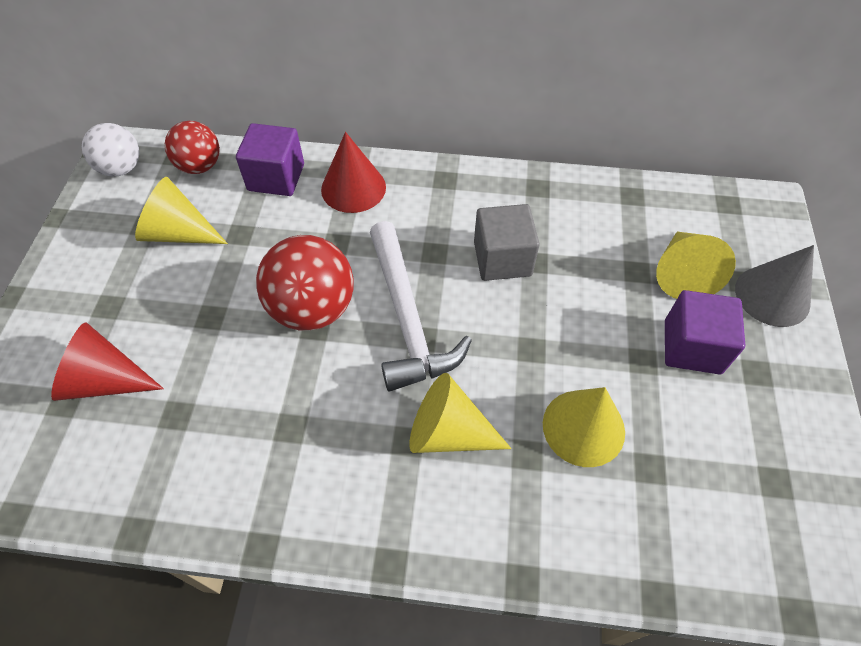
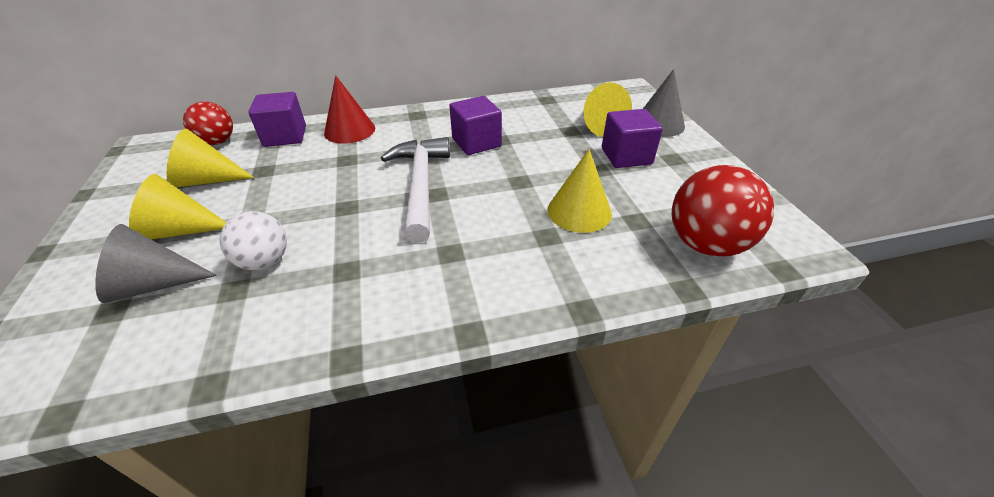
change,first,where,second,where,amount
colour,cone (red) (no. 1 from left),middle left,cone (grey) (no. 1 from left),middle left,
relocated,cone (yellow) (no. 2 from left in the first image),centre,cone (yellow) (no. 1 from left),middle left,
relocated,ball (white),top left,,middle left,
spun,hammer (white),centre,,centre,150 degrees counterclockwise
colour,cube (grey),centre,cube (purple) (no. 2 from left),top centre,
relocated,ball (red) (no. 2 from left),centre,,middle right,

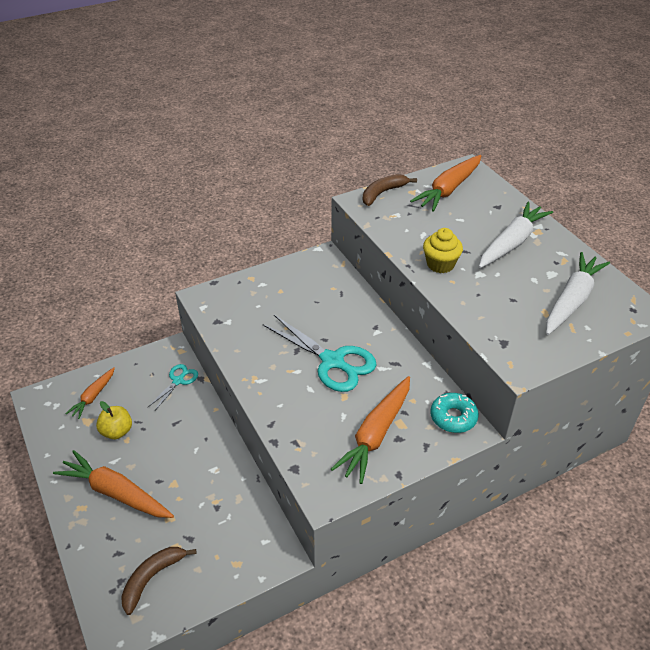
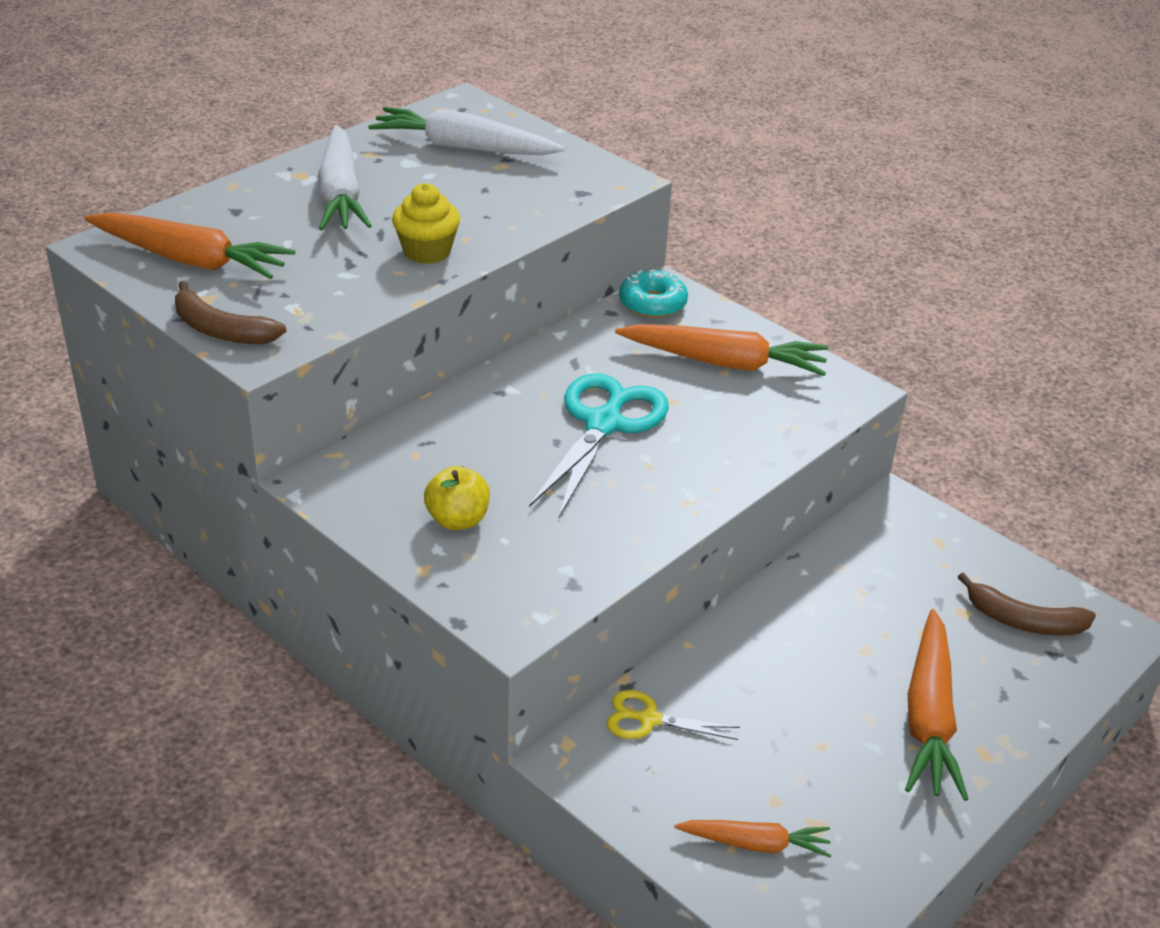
change,first,where,second,where,amount
spun,carrot (white) (no. 1 from left),middle right,,top left,120 degrees counterclockwise
relocated,apple (yellow),middle left,,centre,
colour,scissors (turquoise) (no. 1 from left),middle left,scissors (yellow),bottom centre,

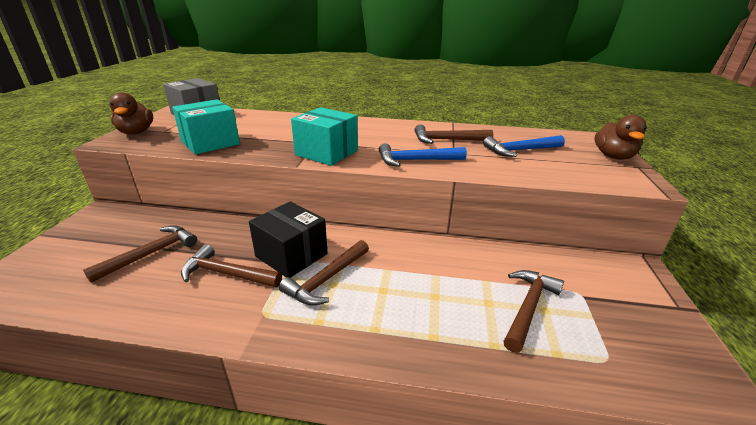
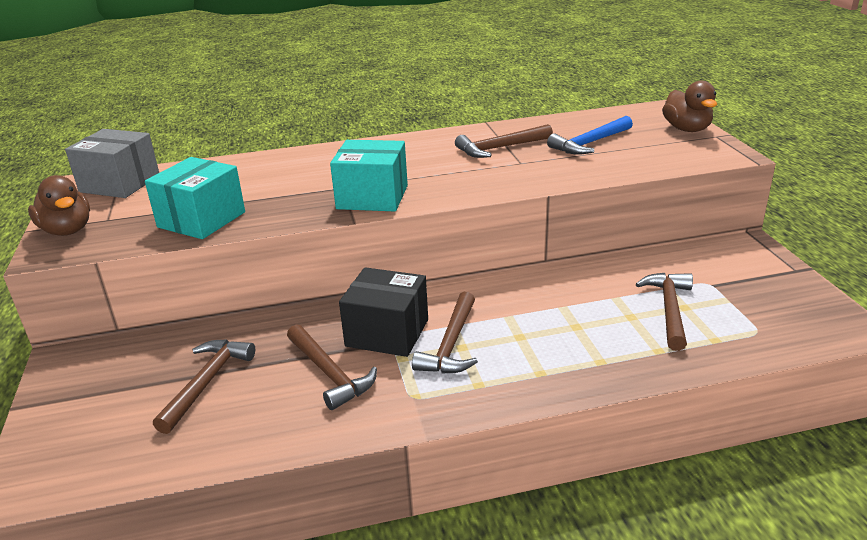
change,first,where,second,where,amount
spun,hammer (brown) (no. 2 from left),middle left,,bottom centre,120 degrees counterclockwise
missing,hammer (blue) (no. 1 from left),centre,,,

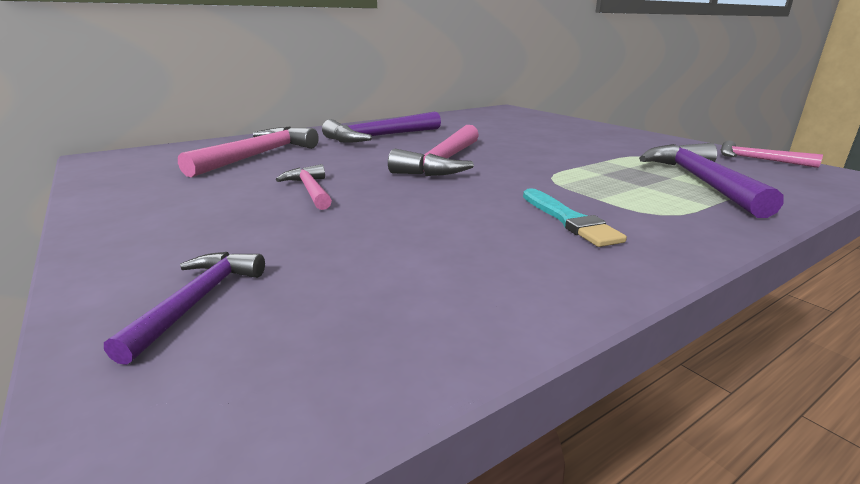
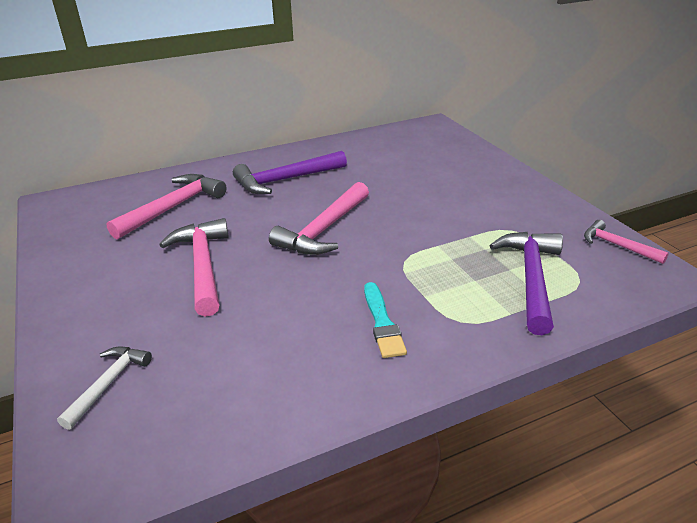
change,first,where,second,where,amount
colour,hammer (purple) (no. 1 from left),middle left,hammer (white),bottom left,
size,hammer (pink) (no. 2 from left),centre,,middle left,x1.74

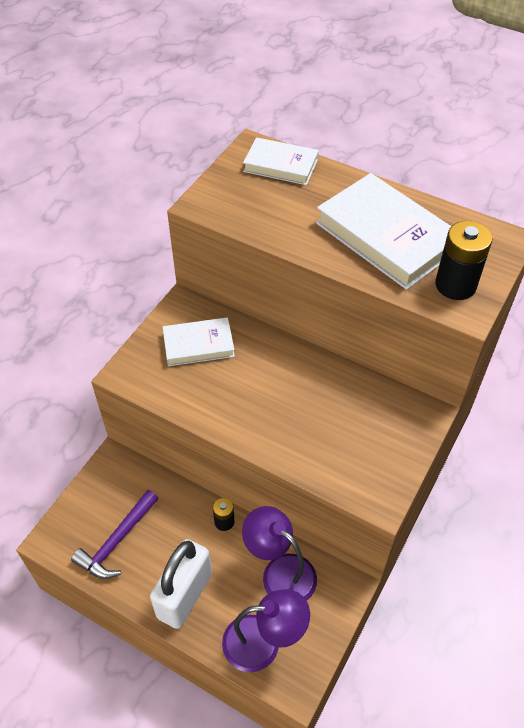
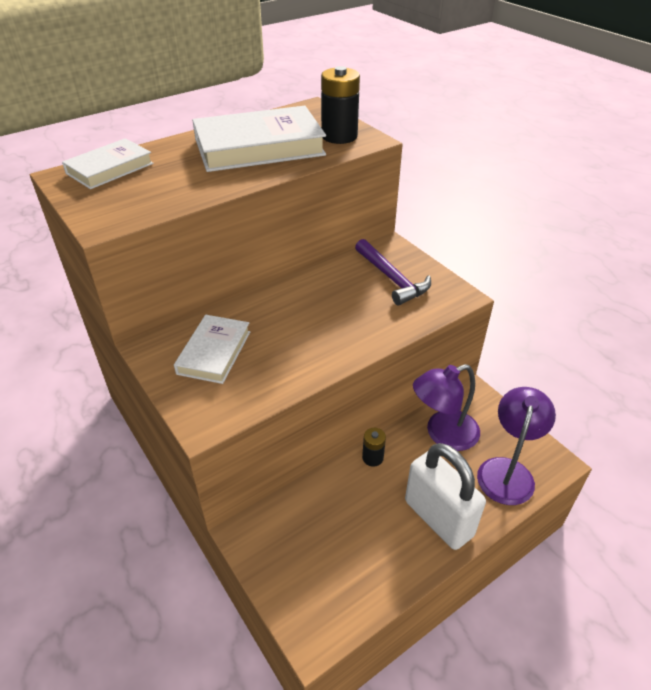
change,first,where,second,where,amount
relocated,hammer (purple),bottom left,,centre,

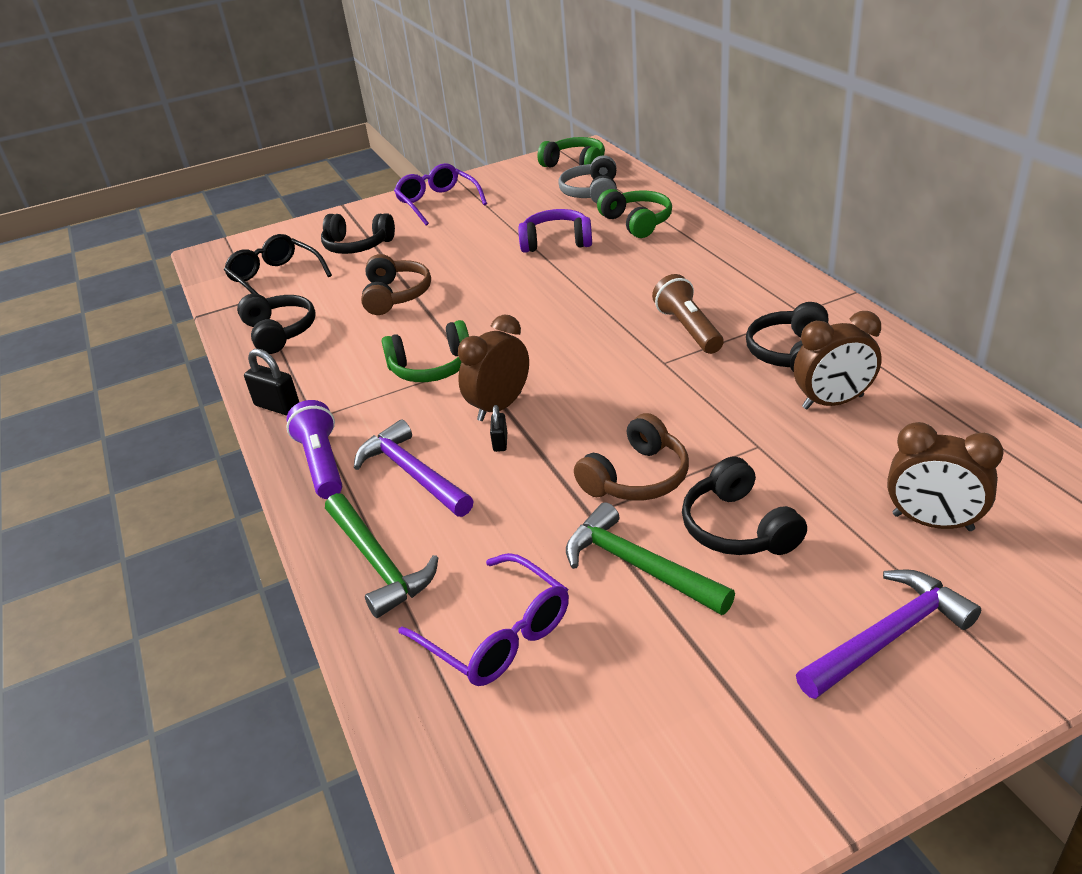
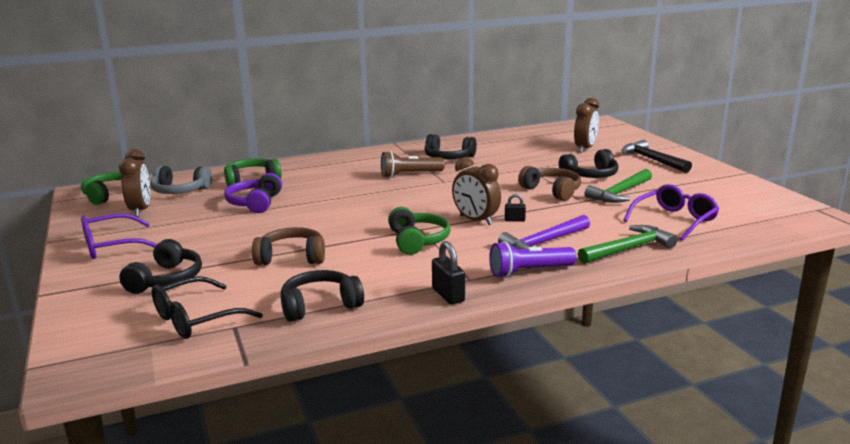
change,first,where,second,where,amount
relocated,clock (brown) (no. 2 from left in the first image),middle right,clock (brown) (no. 1 from left),middle left,
spun,padlock (black) (no. 1 from left),middle left,,centre,60 degrees counterclockwise
colour,hammer (purple) (no. 2 from left),bottom right,hammer (black),middle right,

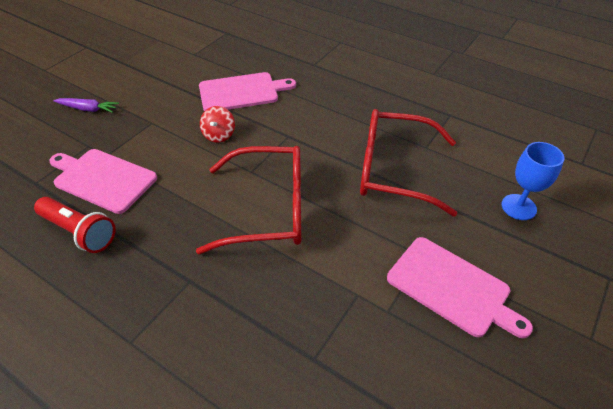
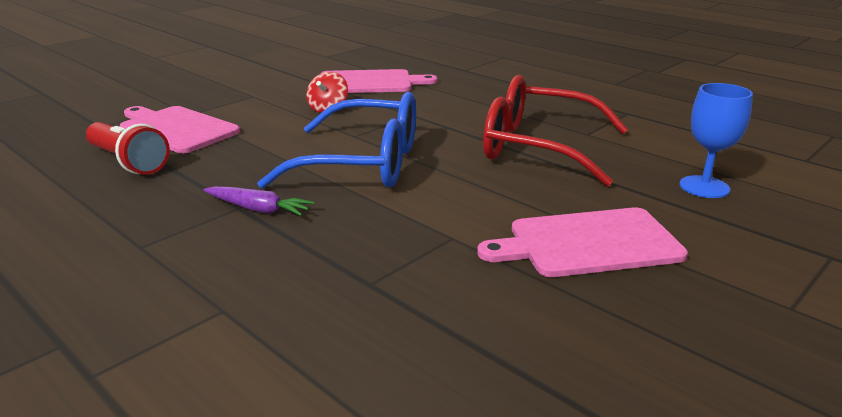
change,first,where,second,where,amount
relocated,carrot (purple),top left,,middle left,
colour,glasses (red) (no. 1 from left),centre,glasses (blue),centre,
spun,cutting board (pink) (no. 3 from left),bottom right,,middle right,120 degrees clockwise

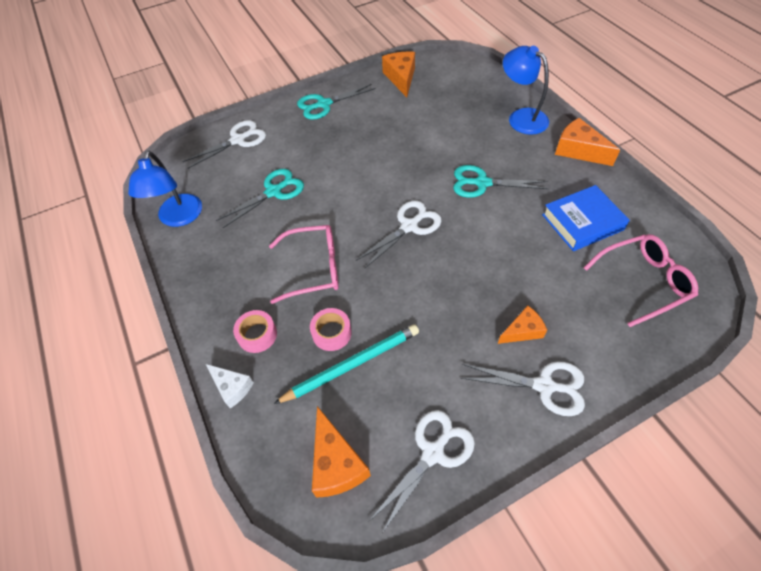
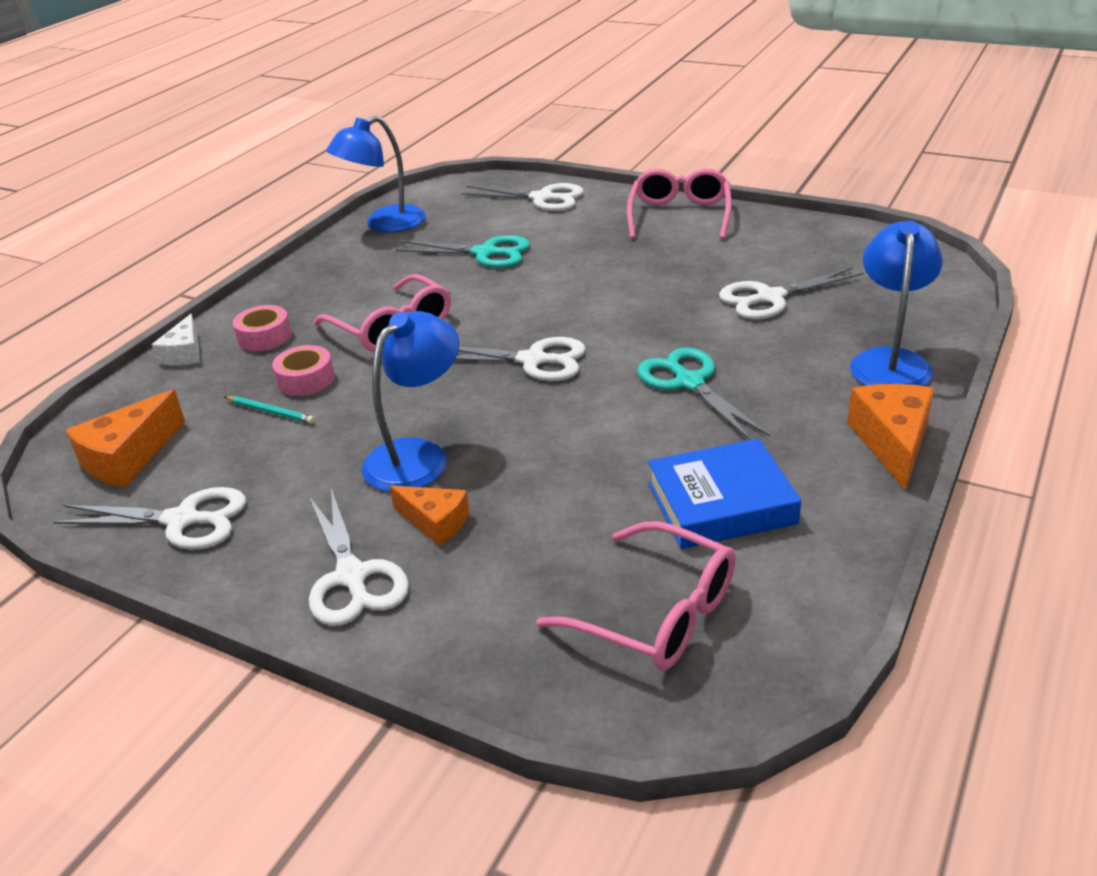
change,first,where,second,where,amount
size,pencil (turquoise),centre,,middle left,x0.49
appeared,,,lamp (blue) (no. 2 from left),centre,
exchanged,scissors (turquoise) (no. 2 from left),top centre,glasses (pink) (no. 3 from left),top centre,
spun,book (blue),middle right,,centre,45 degrees counterclockwise
appeared,,,scissors (white) (no. 5 from left),middle right,
missing,cheese (orange) (no. 2 from left),top centre,,,

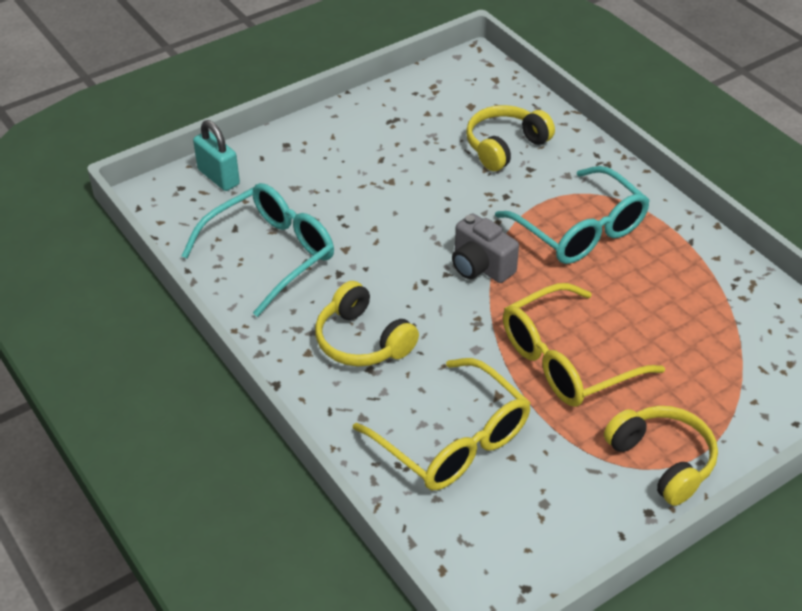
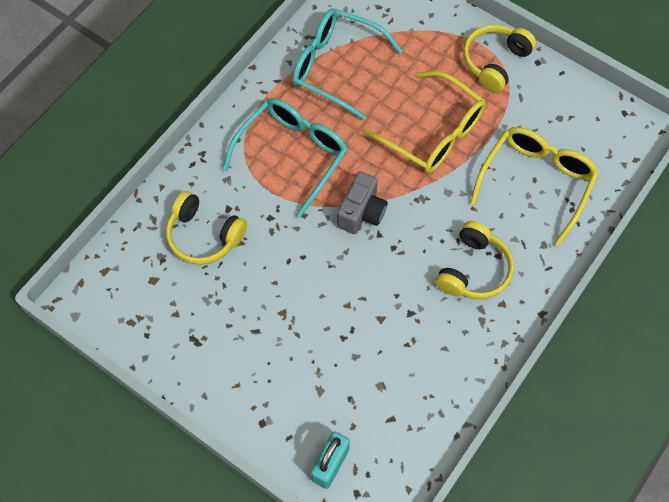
change,first,where,second,where,amount
relocated,glasses (turquoise) (no. 1 from left in the first image),middle left,glasses (turquoise) (no. 2 from left),top centre,

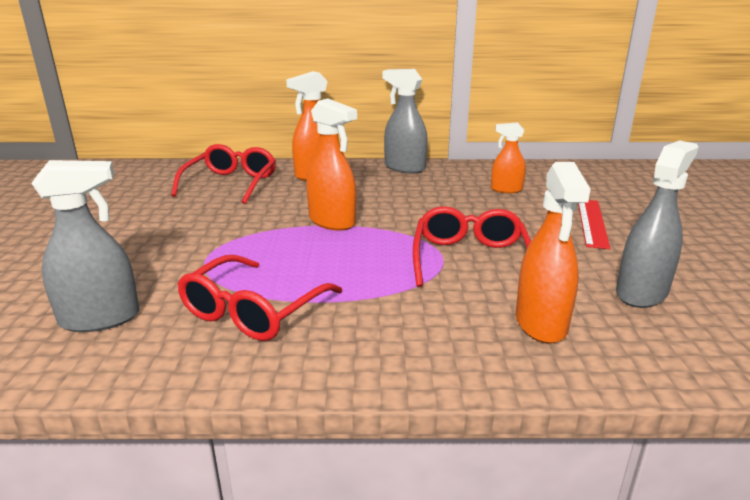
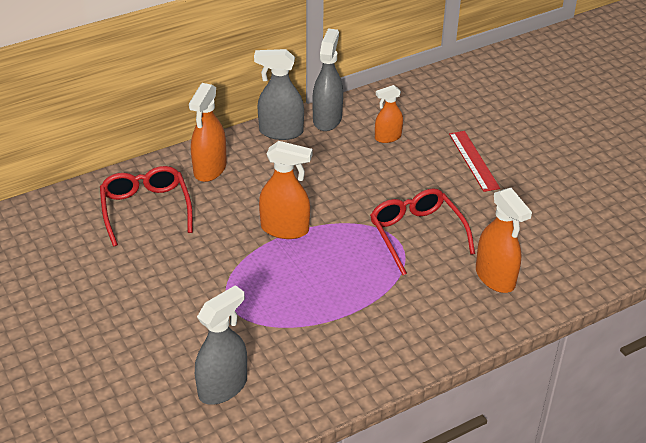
change,first,where,second,where,amount
relocated,spray bottle (grey) (no. 3 from left),middle right,,top centre,
missing,glasses (red) (no. 2 from left),centre,,,

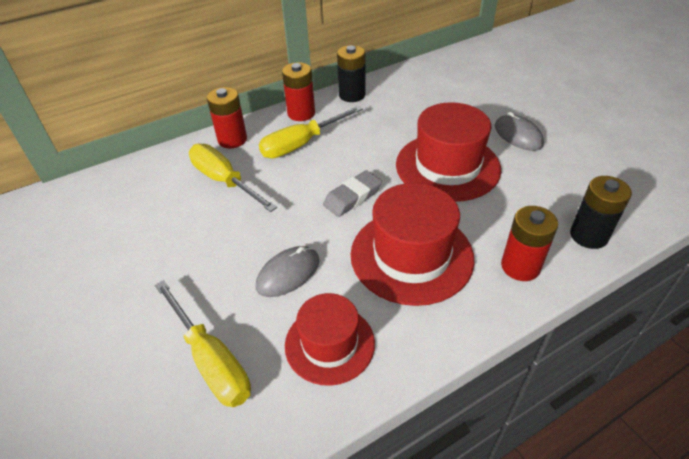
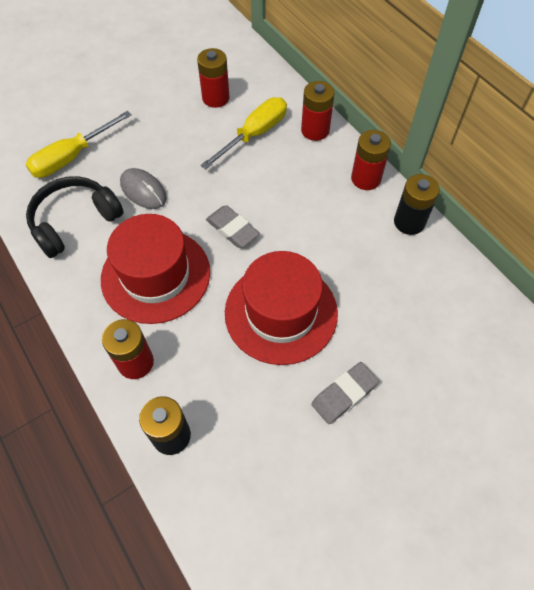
change,first,where,second,where,amount
exchanged,hat (red) (no. 1 from left),bottom centre,headphones (black),middle left,
appeared,,,battery (red) (no. 2 from left),top centre,
exchanged,mouse (grey) (no. 2 from left),top right,eraser (grey) (no. 2 from left),centre,
missing,screwdriver (yellow) (no. 3 from left),top centre,,,

